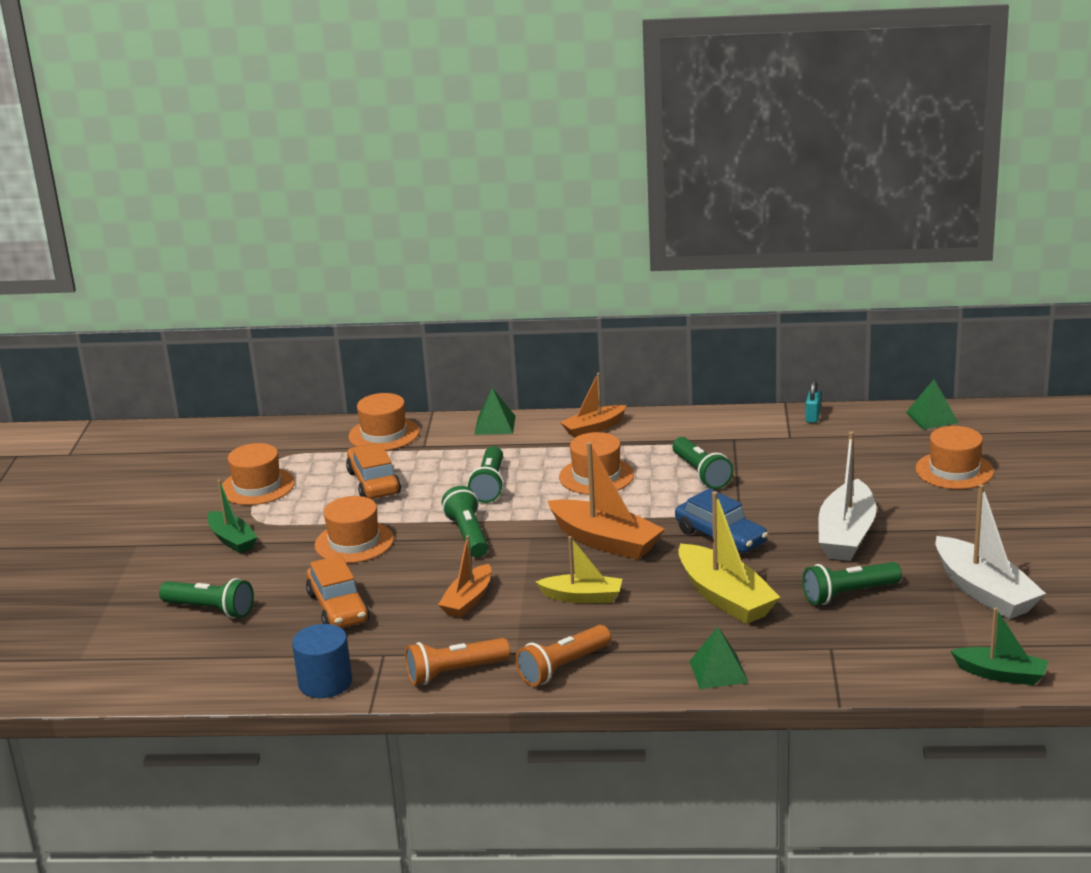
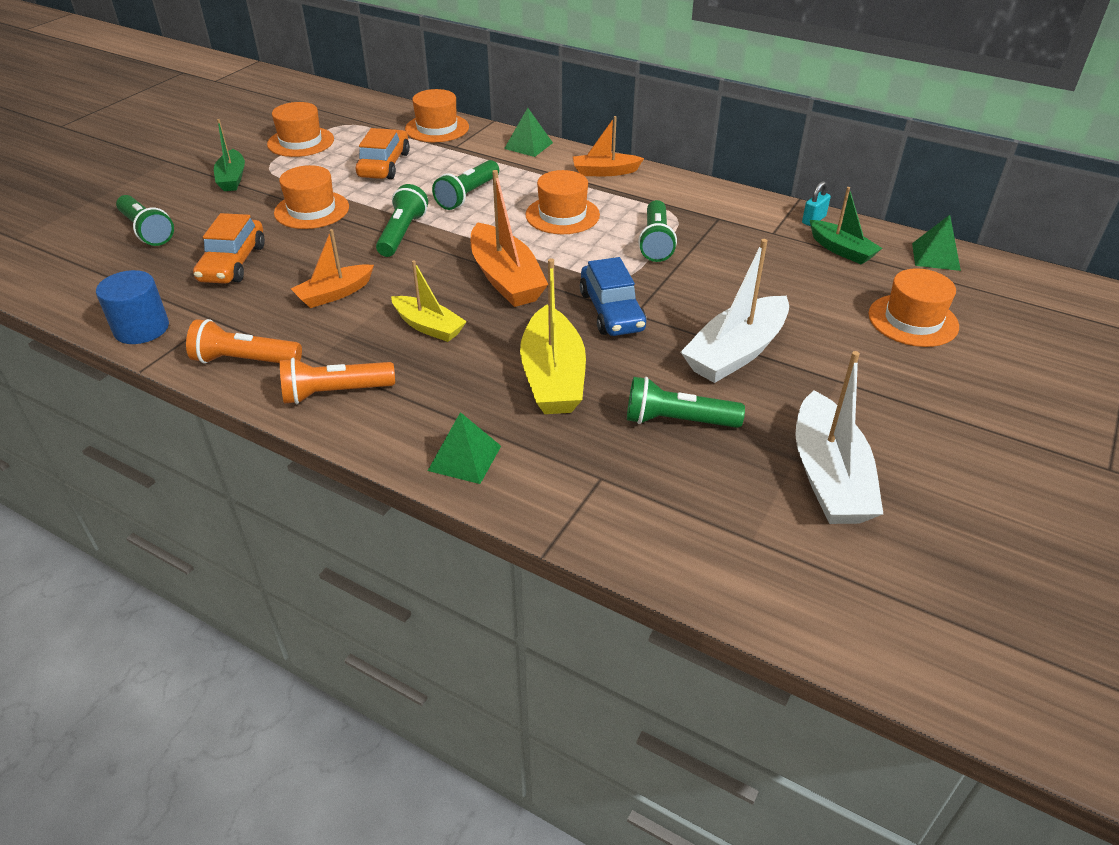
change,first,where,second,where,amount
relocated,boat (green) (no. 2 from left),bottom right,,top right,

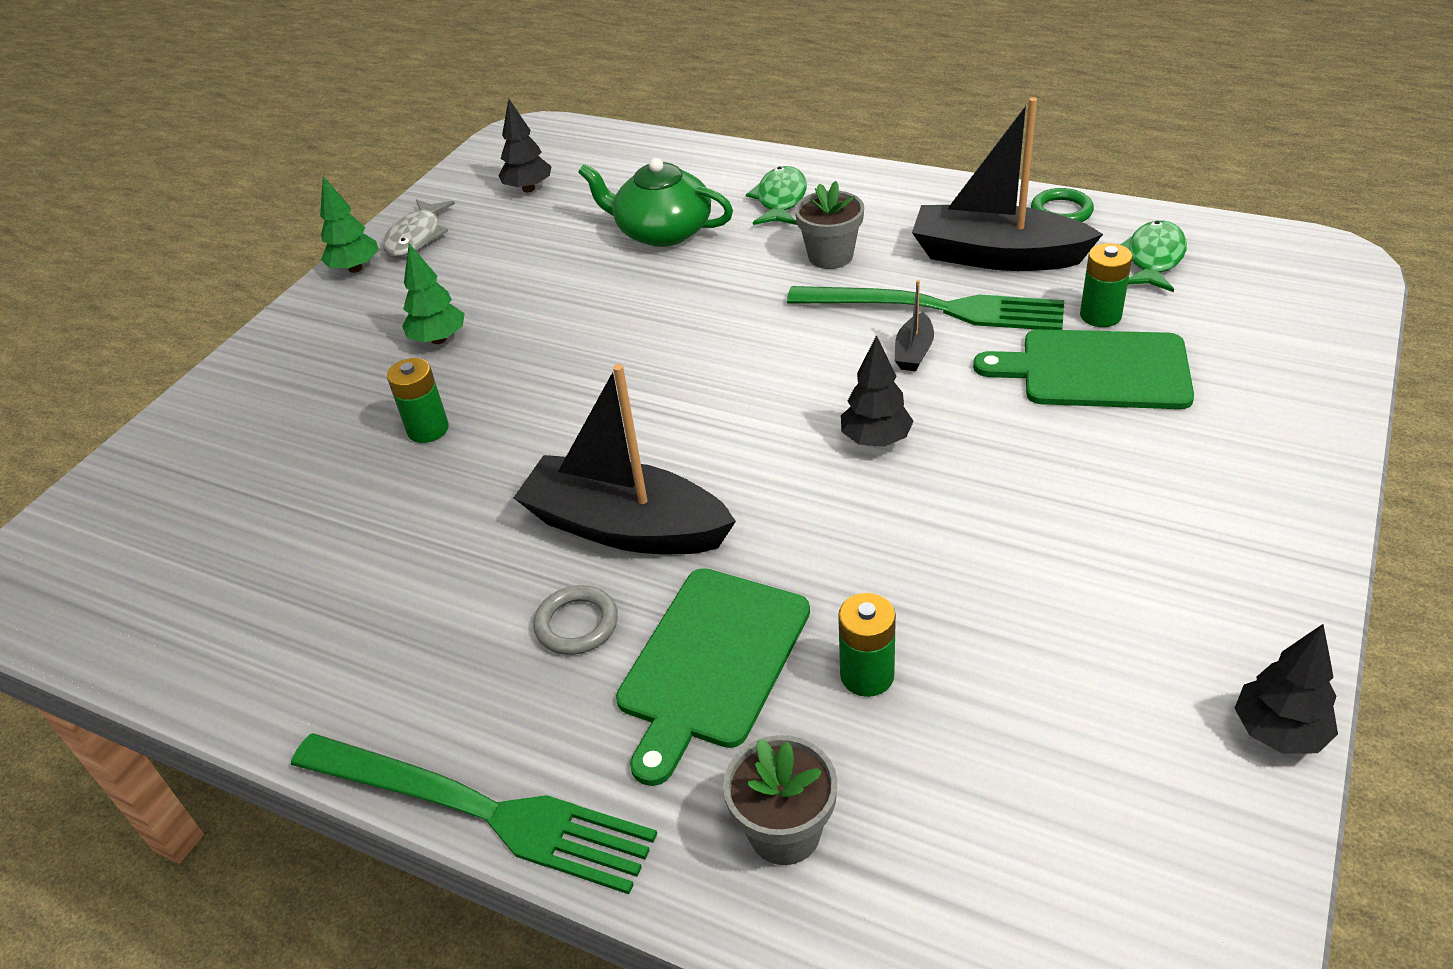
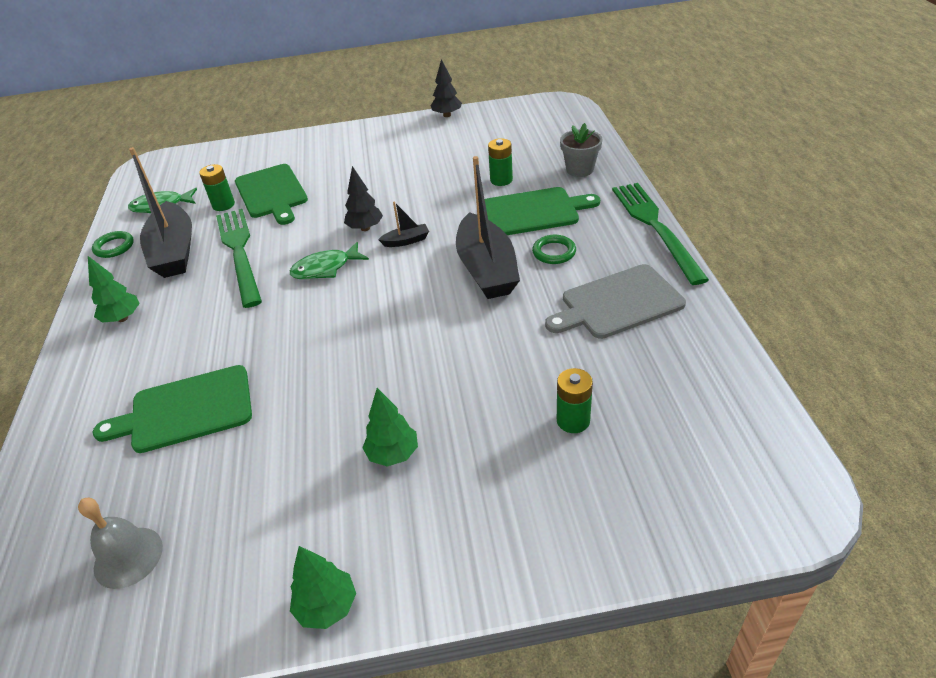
change,first,where,second,where,amount
exchanged,tree (black) (no. 1 from left),top centre,bell (grey),bottom left,
appeared,,,tree (green) (no. 1 from left),middle left,
exchanged,teapot (green),top centre,cutting board (green) (no. 1 from left),middle left,
relocated,fish (green) (no. 1 from left in the first image),top centre,fish (green) (no. 2 from left),centre,
relocated,boat (black) (no. 2 from left),centre,,top centre,
colour,ring (grey),centre,ring (green) (no. 2 from left),centre,
appeared,,,cutting board (grey),centre,
relocated,battery (green) (no. 1 from left in the first image),middle left,battery (green) (no. 3 from left),centre,
missing,fish (grey),top left,,,
missing,flower pot (grey) (no. 2 from left),top centre,,,

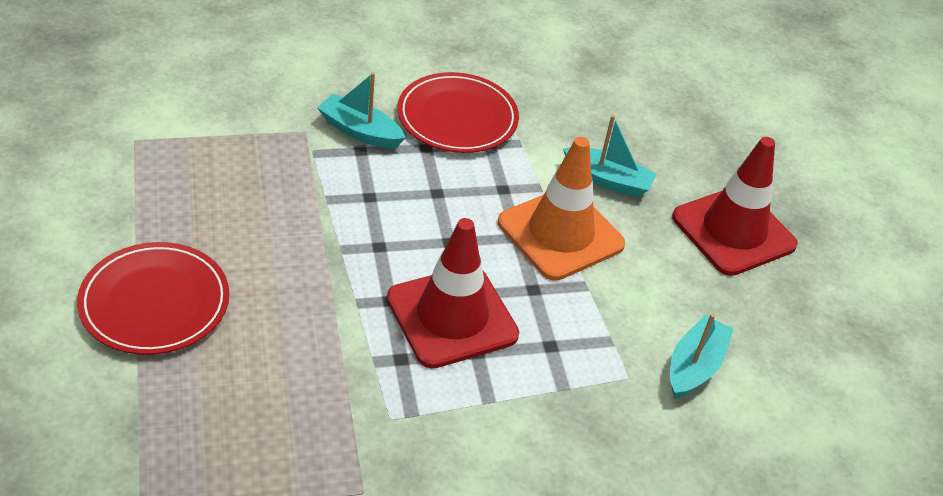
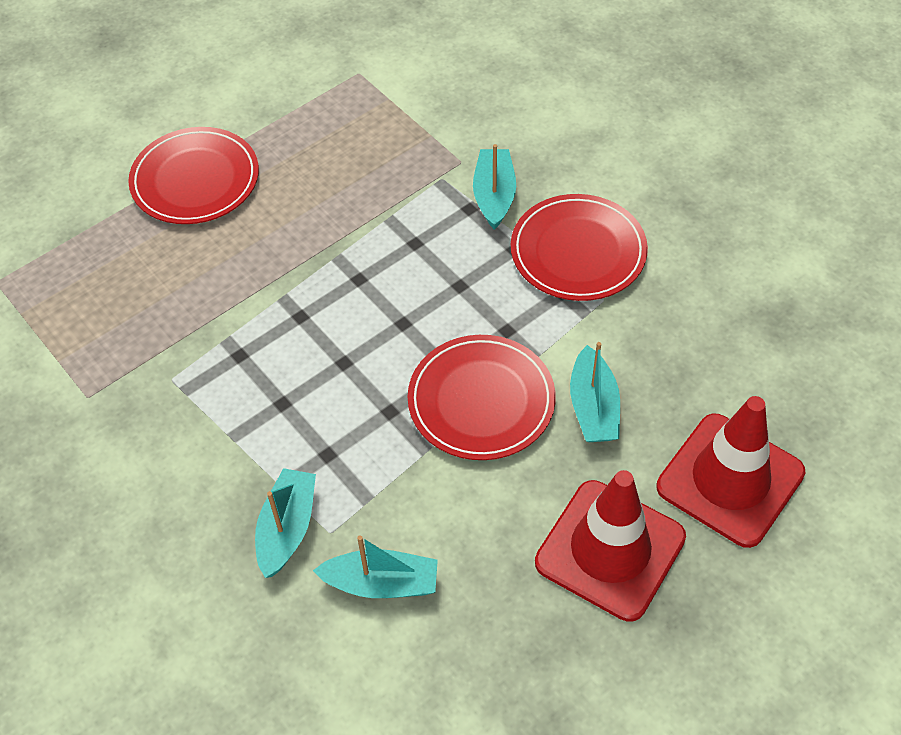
change,first,where,second,where,amount
appeared,,,boat (turquoise) (no. 1 from left),bottom left,
exchanged,traffic cone (orange),centre,plate (red) (no. 2 from left),centre,
relocated,traffic cone (red) (no. 1 from left in the first image),centre,traffic cone (red) (no. 2 from left),middle right,

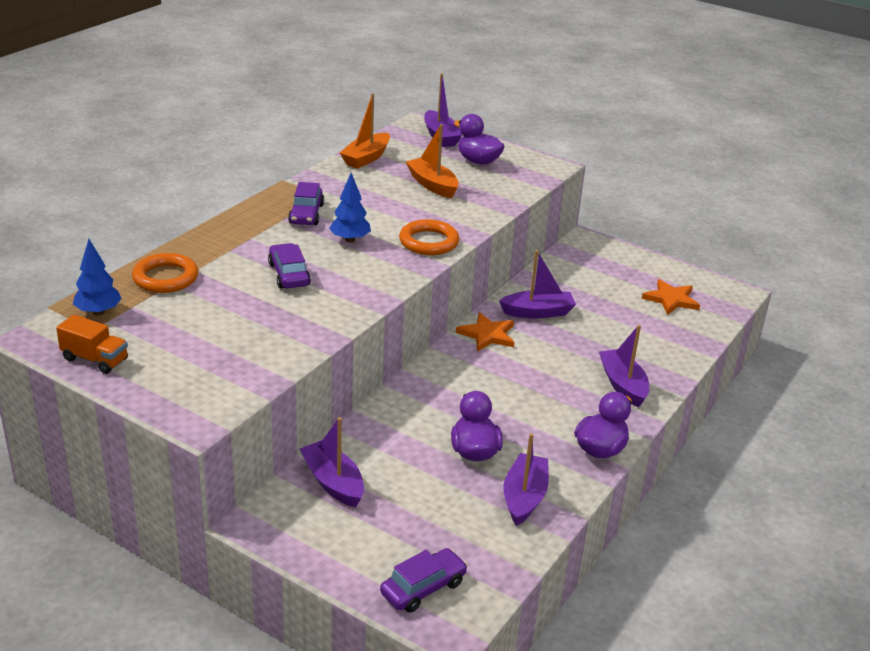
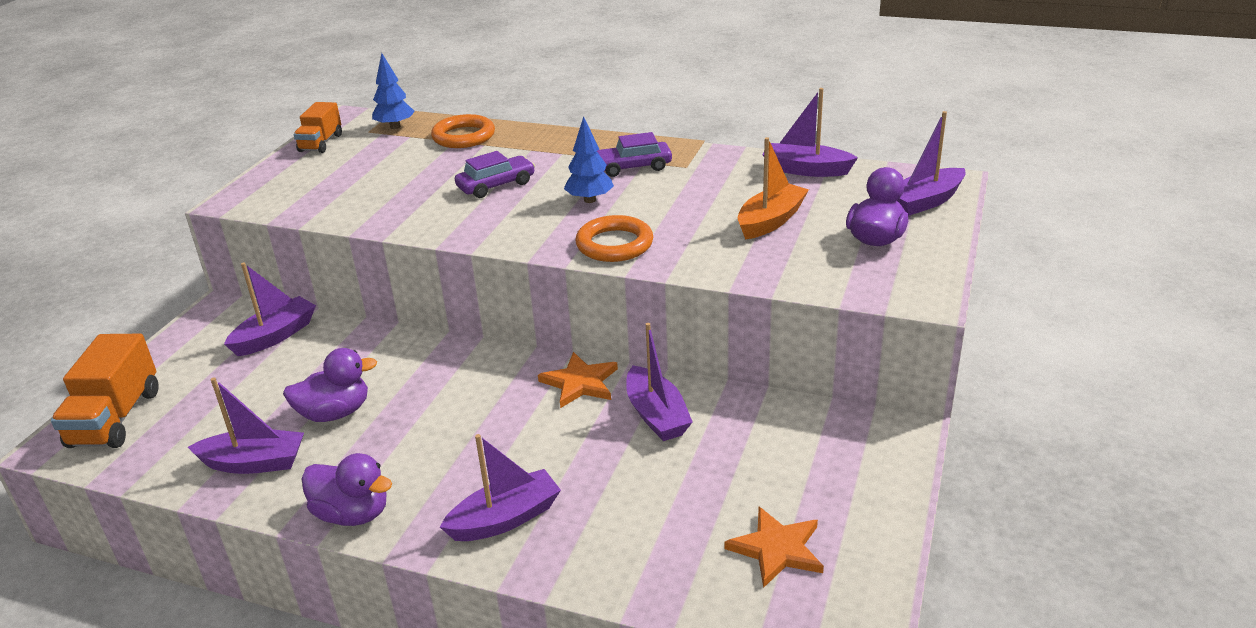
change,first,where,second,where,amount
exchanged,car (purple) (no. 3 from left),bottom centre,truck (orange) (no. 1 from left),middle left,
colour,boat (orange) (no. 1 from left),top centre,boat (purple) (no. 5 from left),top centre,

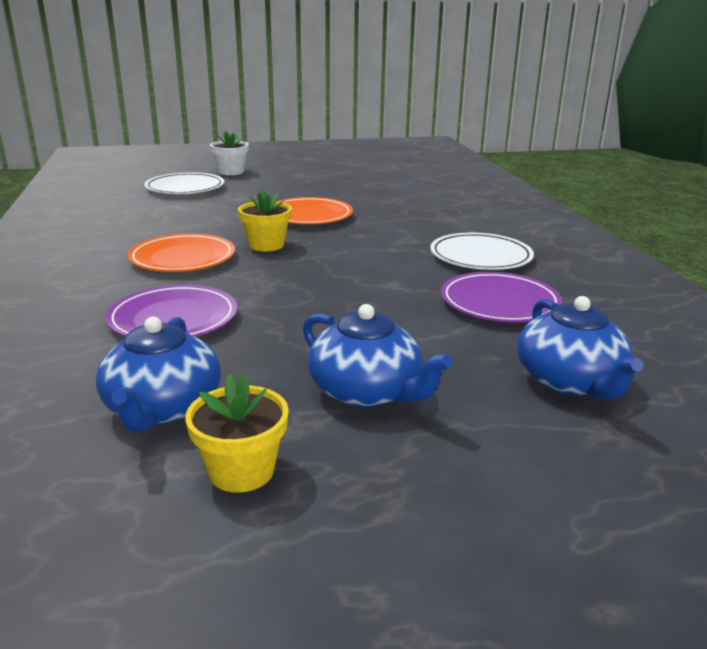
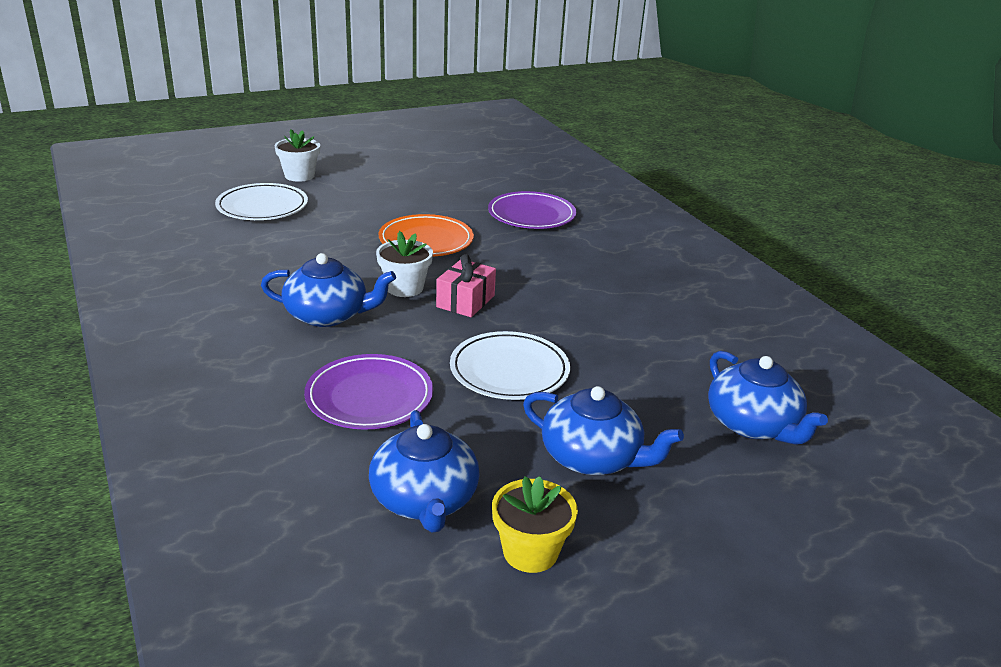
change,first,where,second,where,amount
exchanged,plate (orange) (no. 1 from left),middle left,teapot (blue) (no. 1 from left),middle left,
colour,flower pot (yellow) (no. 2 from left),centre,flower pot (white) (no. 2 from left),centre,
appeared,,,gift (pink),centre,
relocated,plate (white) (no. 2 from left),middle right,,centre,
relocated,plate (purple) (no. 2 from left),middle right,,top centre,

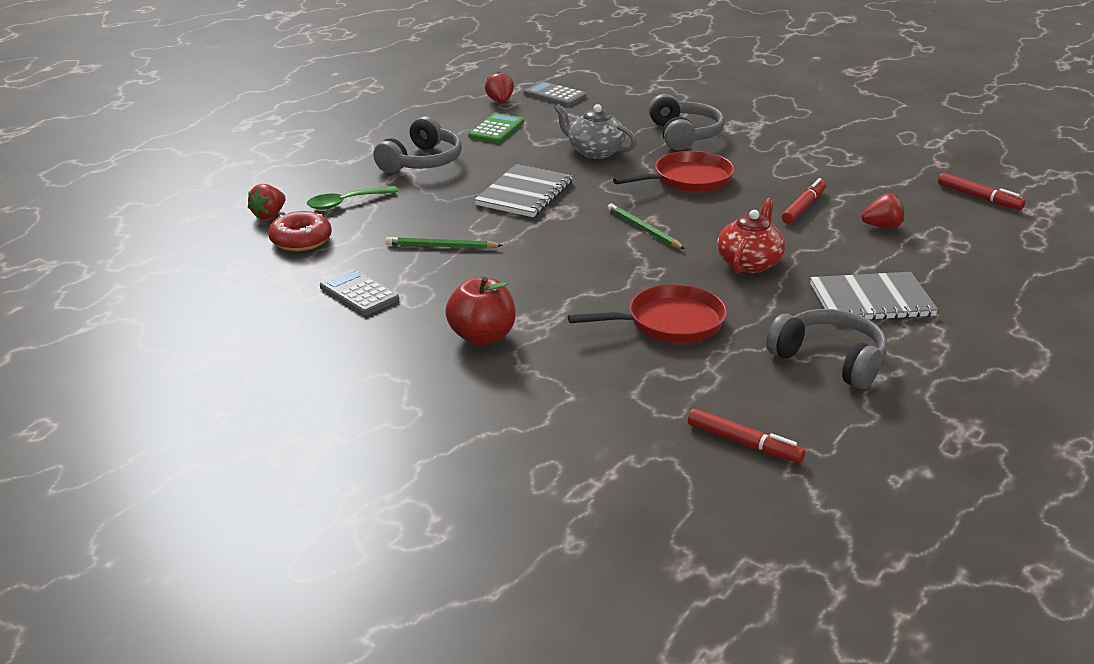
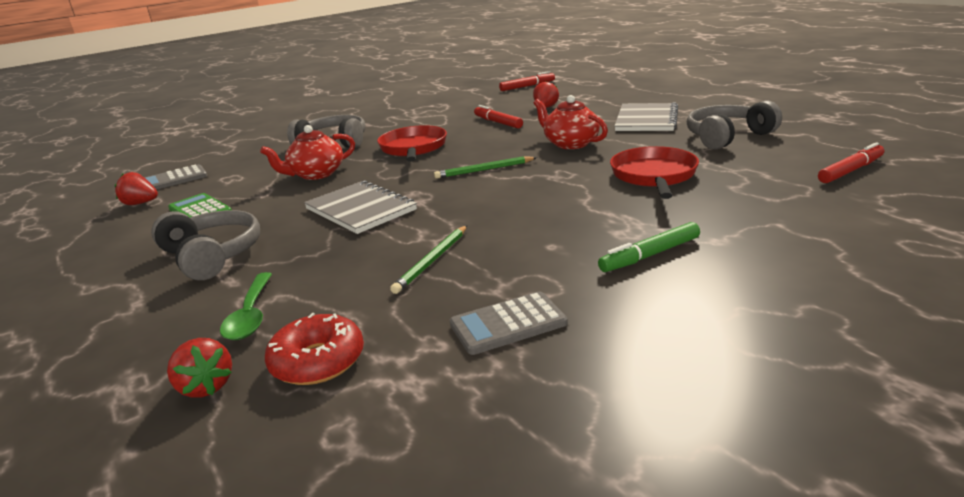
change,first,where,second,where,amount
colour,teapot (grey),top centre,teapot (red) (no. 1 from left),top left,
exchanged,apple (red),centre,marker (green),middle right,

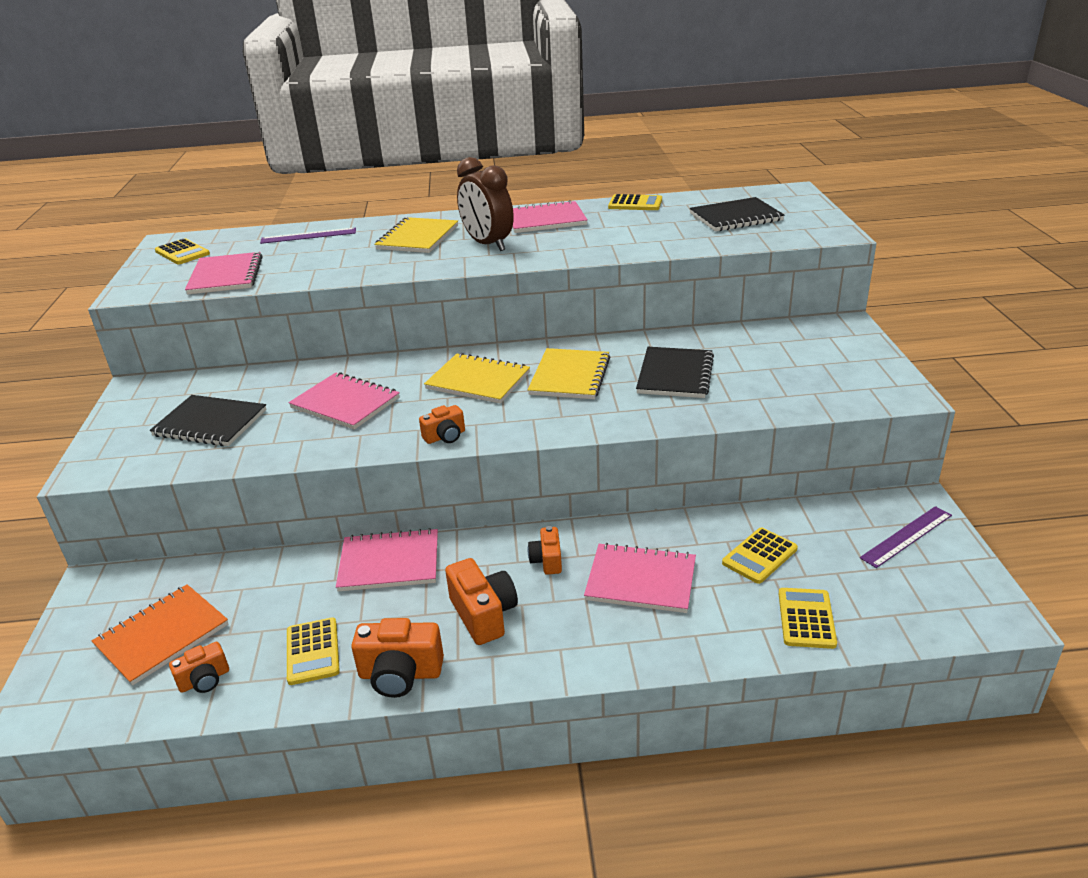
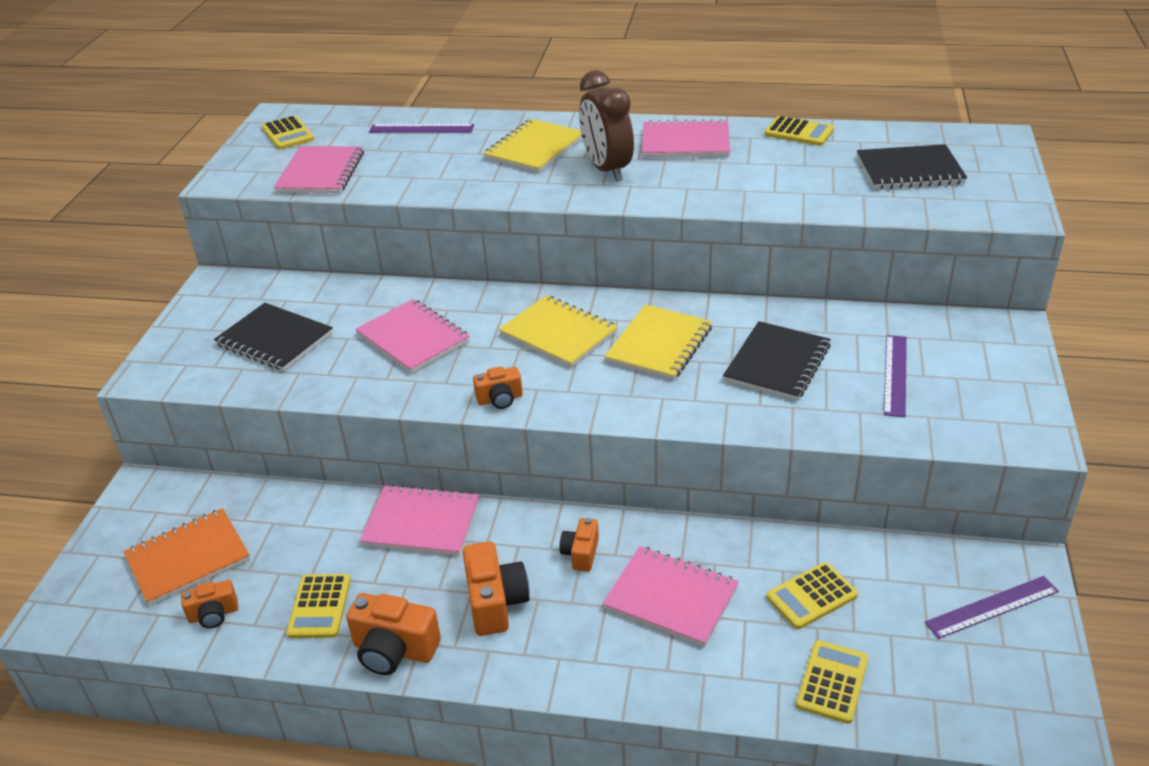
change,first,where,second,where,amount
appeared,,,ruler (purple) (no. 2 from left),middle right,

